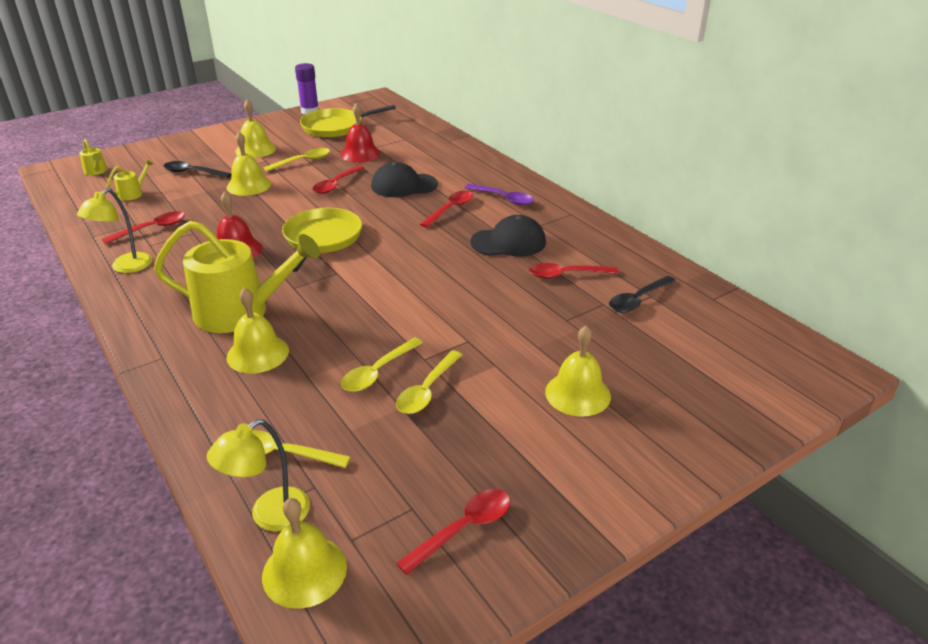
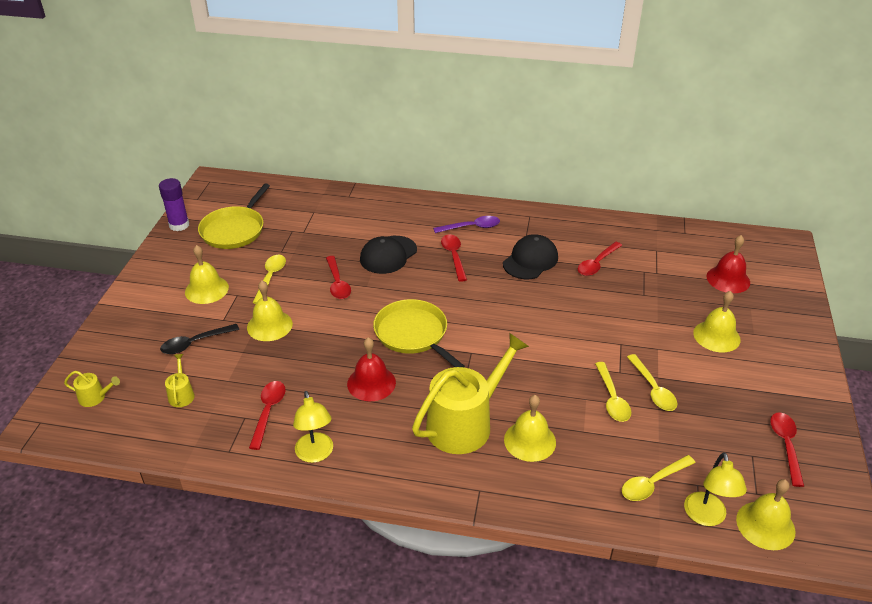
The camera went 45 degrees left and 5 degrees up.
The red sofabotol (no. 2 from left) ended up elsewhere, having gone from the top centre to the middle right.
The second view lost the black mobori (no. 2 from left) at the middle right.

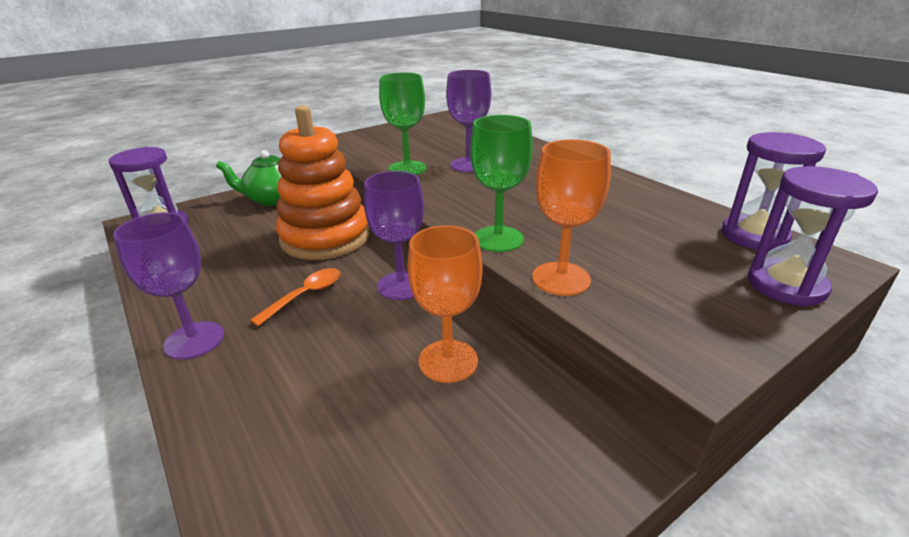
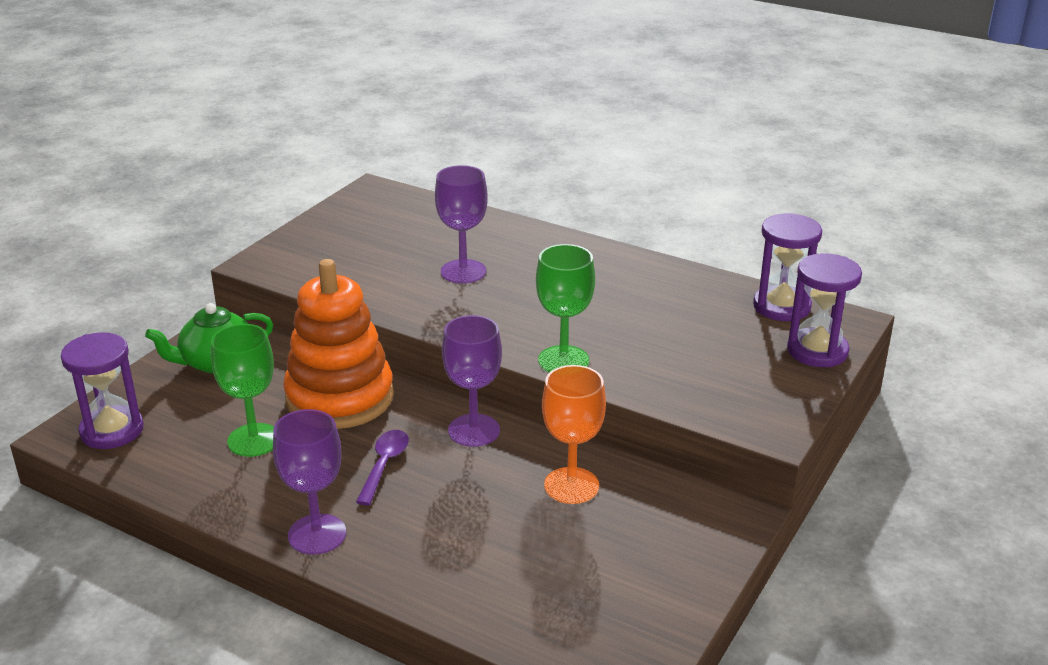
The camera went 25 degrees left and 0 degrees up.
The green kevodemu (no. 1 from left) ended up elsewhere, having gone from the top centre to the middle left.
What was the orange mobori at the middle left turned into the purple mobori at the bottom centre.
The second view lost the orange kevodemu (no. 2 from left) at the centre.

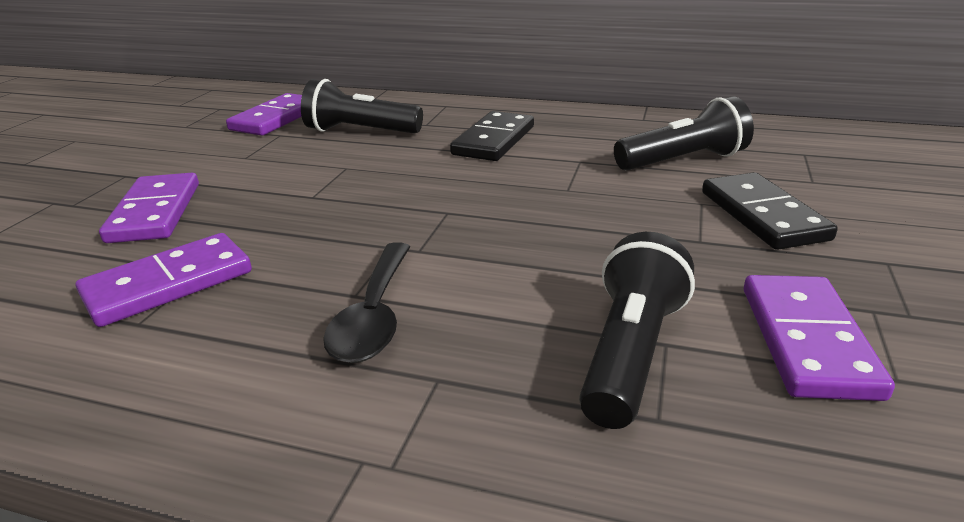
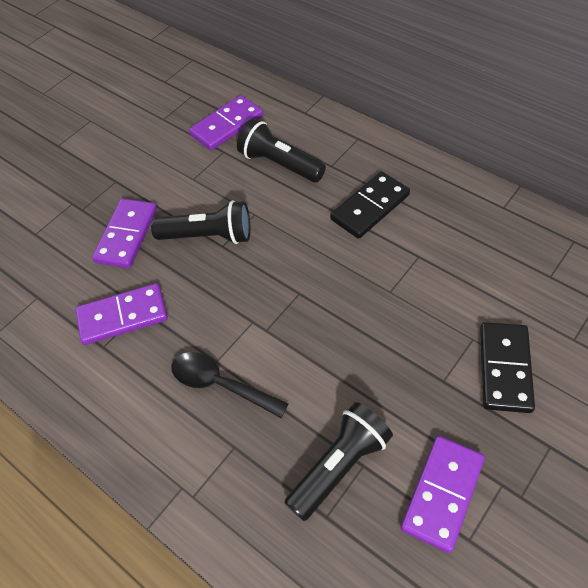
The camera went 25 degrees right and 25 degrees up.
The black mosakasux (no. 3 from left in the first image) ended up elsewhere, having gone from the top right to the centre.
The black mobori at the centre ended up facing another way, 90 degrees clockwise from before.

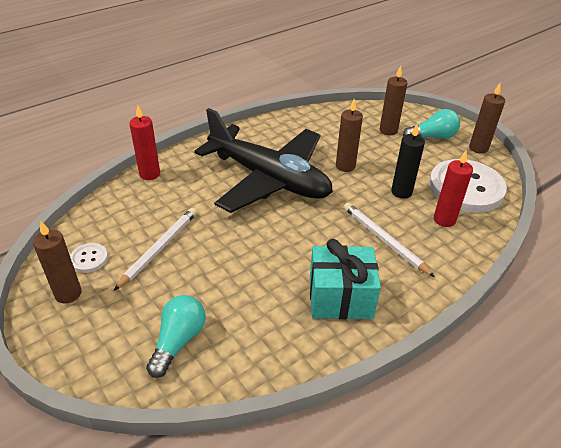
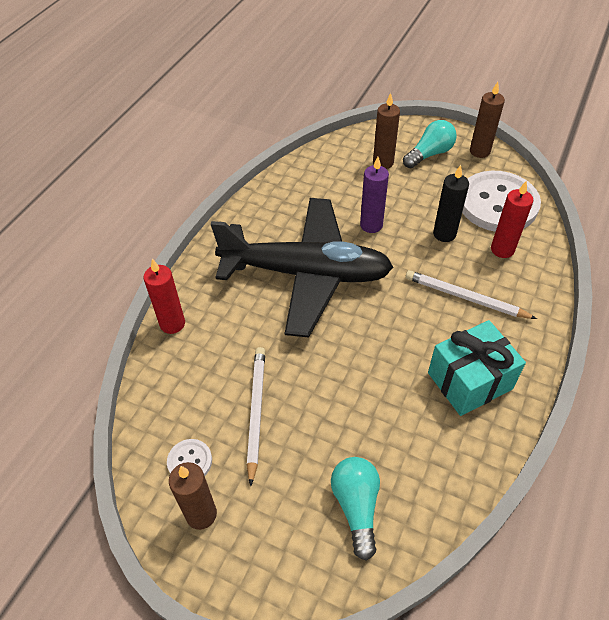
The camera went 25 degrees left and 10 degrees up.
What was the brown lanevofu (no. 2 from left) at the top centre turned into the purple lanevofu at the top centre.

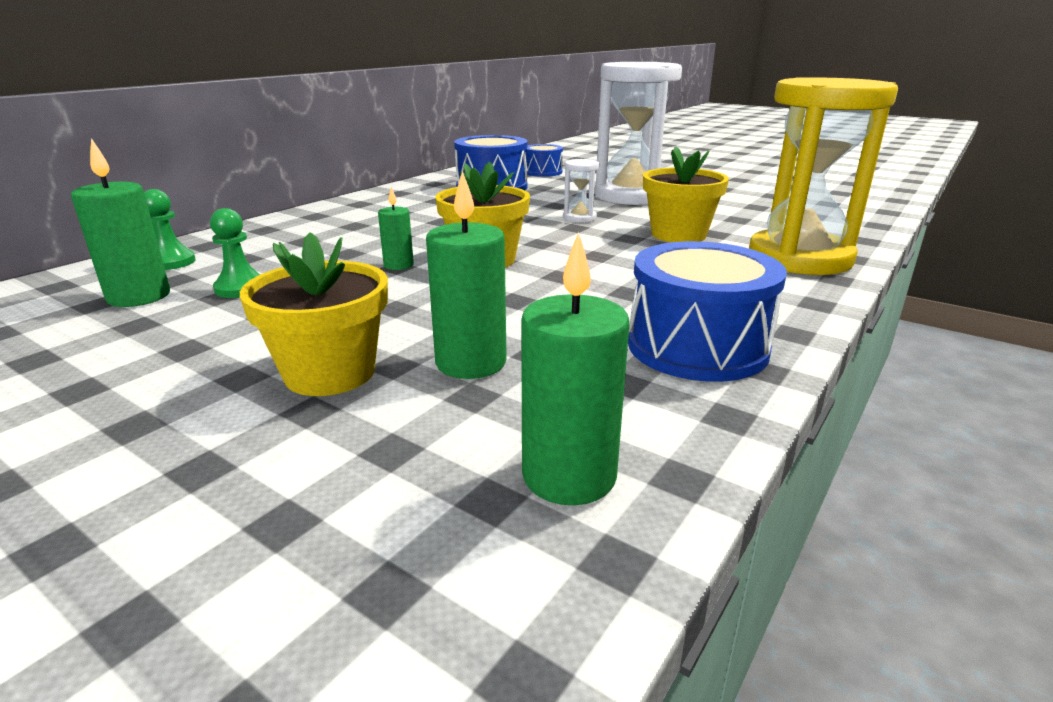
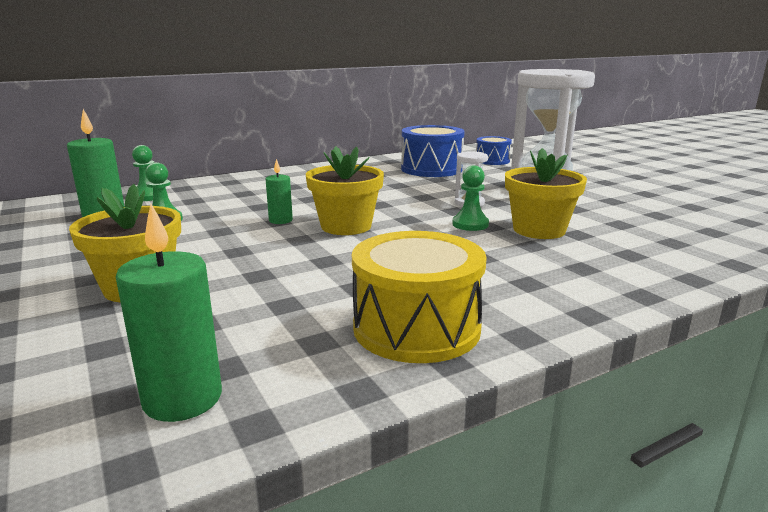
The camera went 25 degrees right and 5 degrees down.
What was the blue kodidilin (no. 3 from left) at the middle right turned into the yellow kodidilin at the centre.
The second view gained the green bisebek (no. 3 from left) at the centre.
The second view lost the green lanevofu (no. 3 from left) at the centre.
The second view lost the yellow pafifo at the top right.

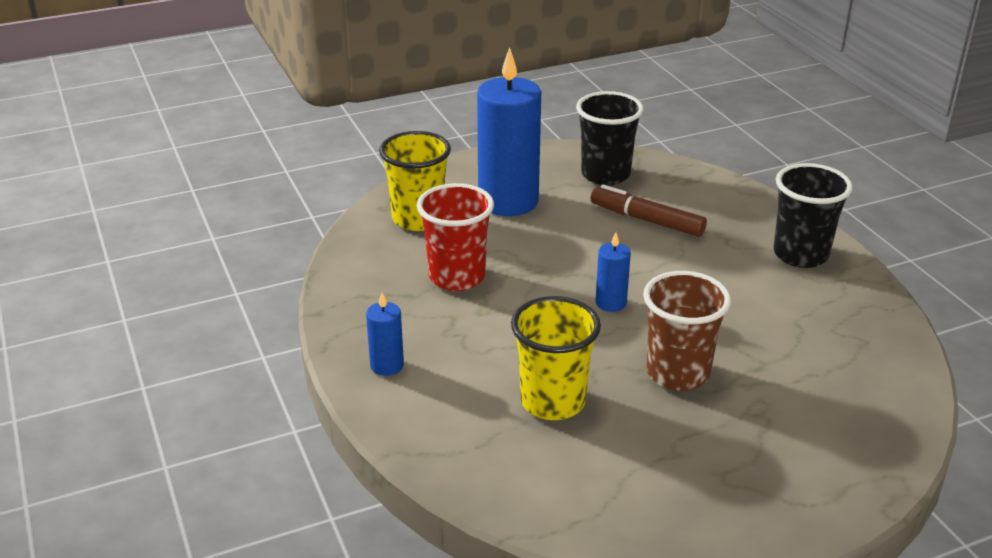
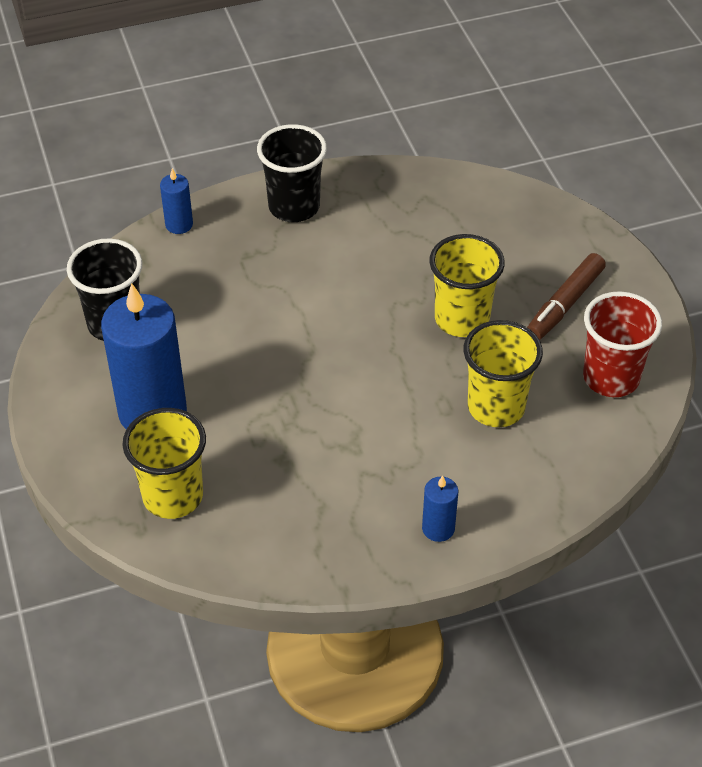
The camera went 85 degrees left and 15 degrees up.
The blue lanevofu (no. 3 from left in the first image) ended up elsewhere, having gone from the centre to the top left.
What was the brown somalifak at the middle right turned into the yellow somalifak (no. 2 from left) at the centre.
The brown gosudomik ended up elsewhere, having gone from the centre to the middle right.
The red somalifak ended up elsewhere, having gone from the centre to the middle right.

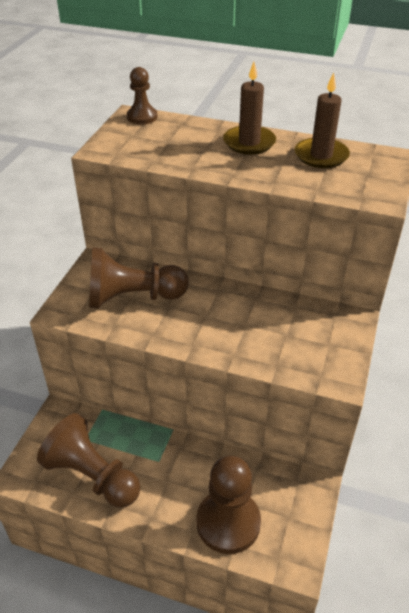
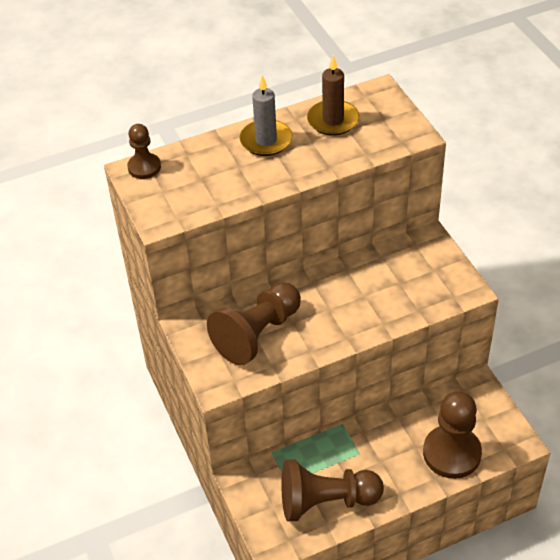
The camera went 40 degrees left and 5 degrees up.
What was the brown lanevofu (no. 1 from left) at the top centre turned into the grey lanevofu at the top centre.

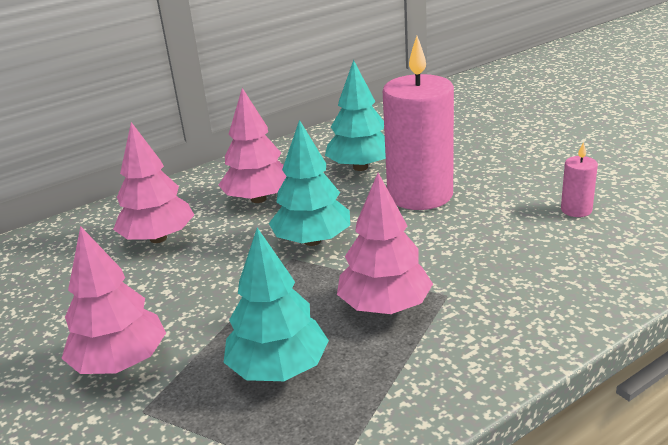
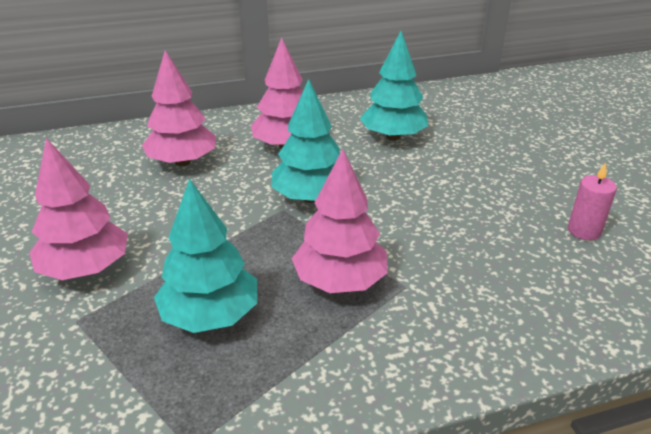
The camera went 15 degrees right and 5 degrees up.
The second view lost the pink lanevofu (no. 1 from left) at the top centre.

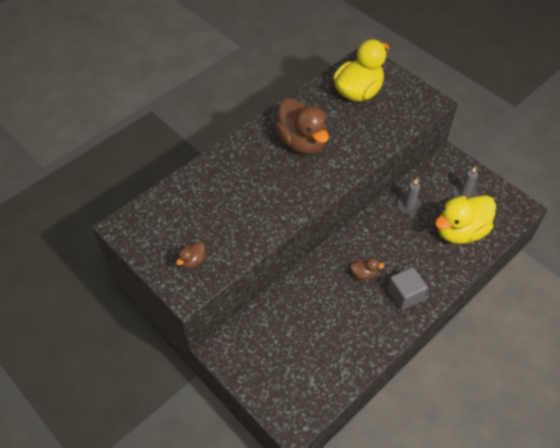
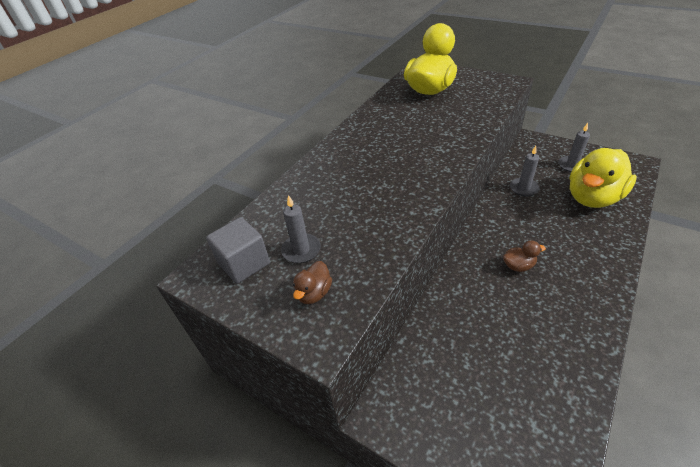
The camera went 10 degrees left and 10 degrees down.
The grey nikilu ended up elsewhere, having gone from the middle right to the centre.
The second view gained the grey lanevofu (no. 1 from left) at the centre.
The second view lost the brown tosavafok (no. 2 from left) at the top centre.

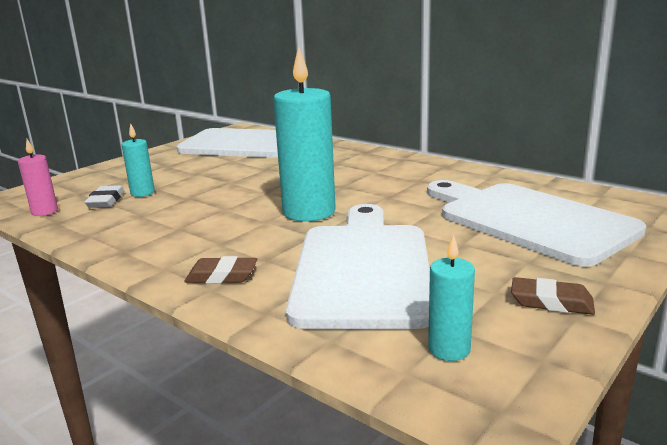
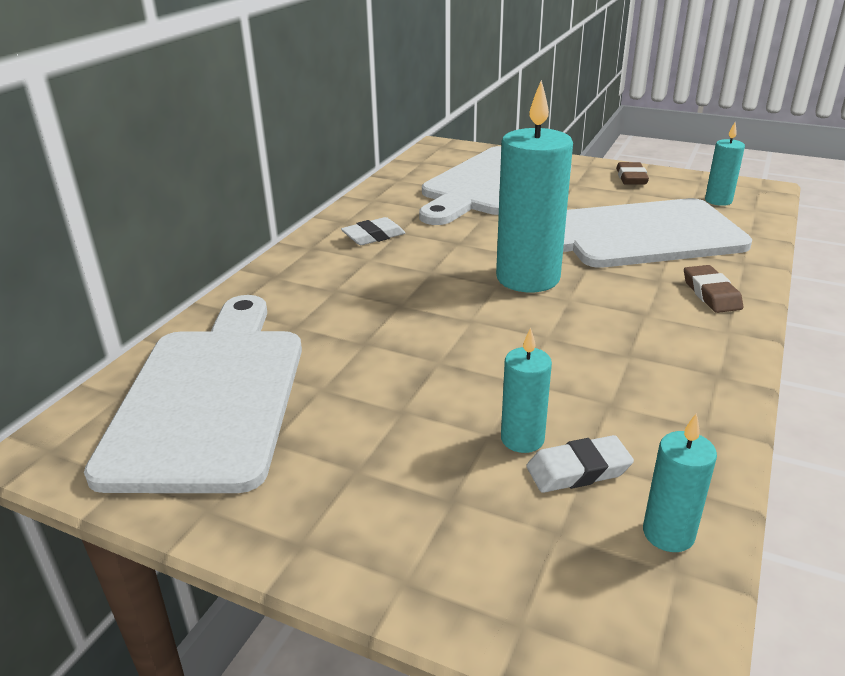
The camera went 105 degrees left and 10 degrees up.
The second view gained the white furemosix (no. 1 from left) at the centre.
What was the pink lanevofu at the middle left turned into the turquoise lanevofu (no. 3 from left) at the bottom right.

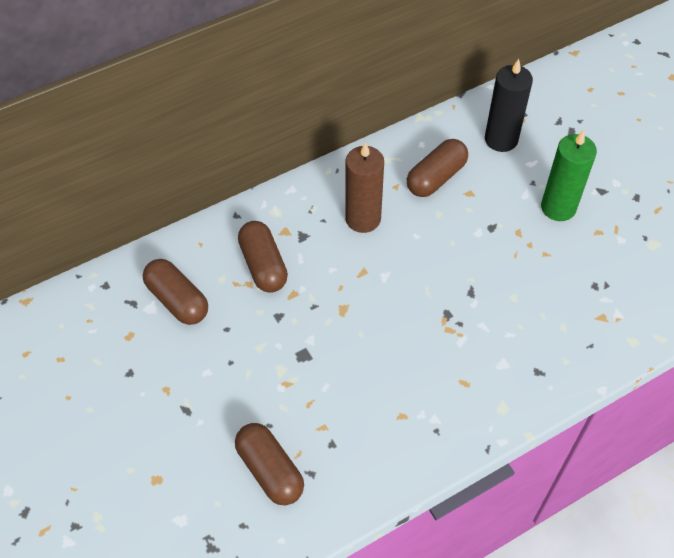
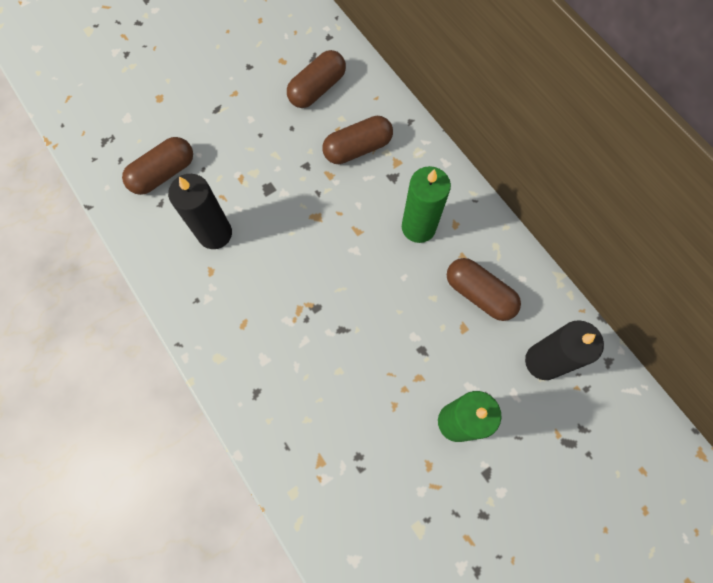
The camera went 85 degrees right and 15 degrees up.
The second view gained the black lanevofu (no. 1 from left) at the middle left.
What was the brown lanevofu at the centre turned into the green lanevofu (no. 1 from left) at the centre.

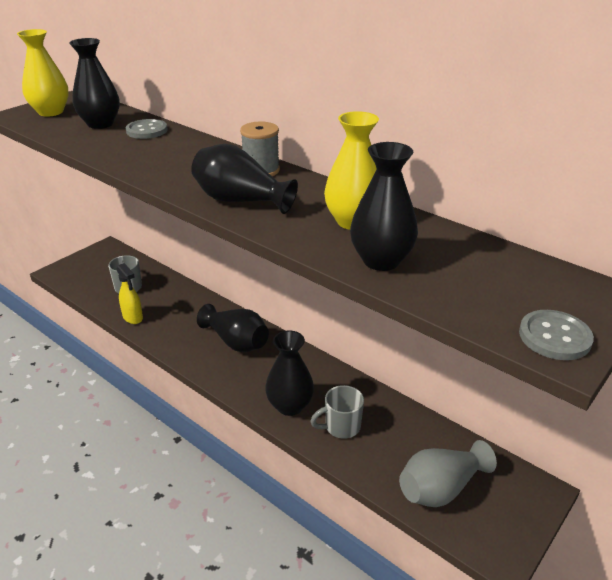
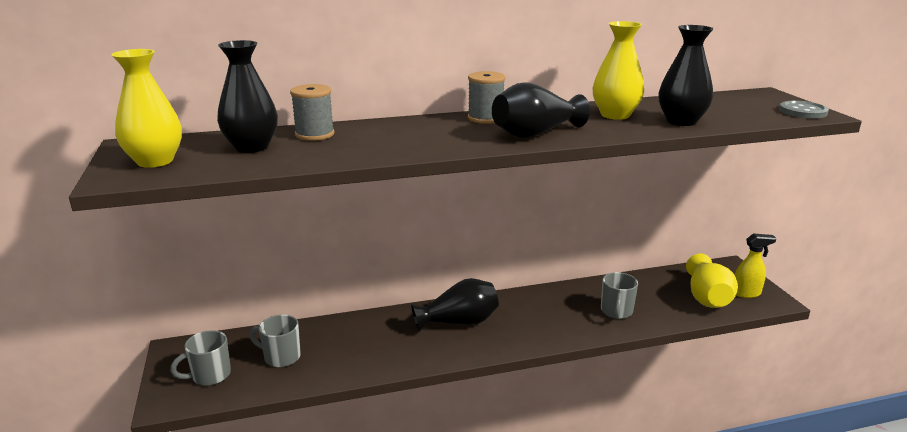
The camera went 55 degrees left and 10 degrees down.
The second view gained the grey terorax (no. 1 from left) at the bottom left.
Where the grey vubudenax (no. 1 from left) stood at the top left, the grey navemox (no. 1 from left) came to stand at the top centre.
What was the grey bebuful at the bottom right turned into the yellow bebuful (no. 3 from left) at the middle right.
The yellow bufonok ended up elsewhere, having gone from the middle left to the middle right.
The second view lost the black bebuful (no. 4 from left) at the centre.

